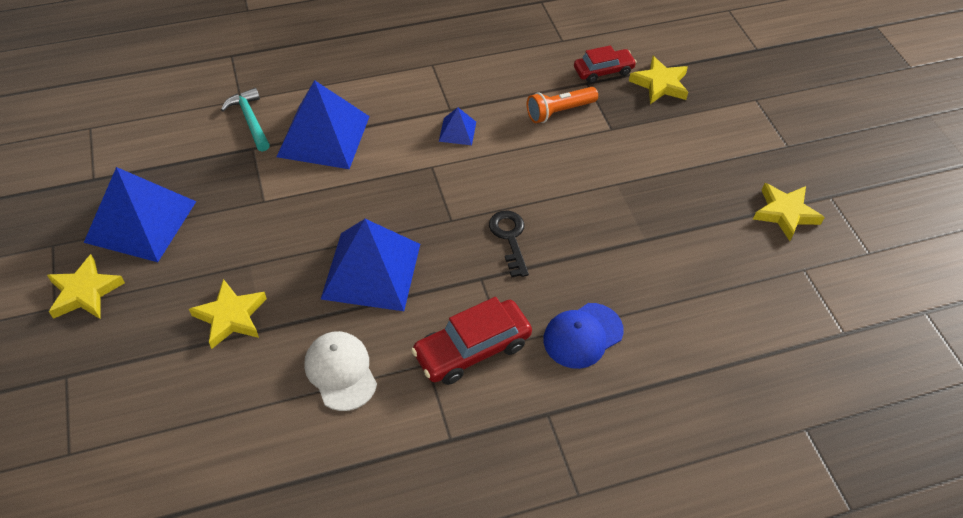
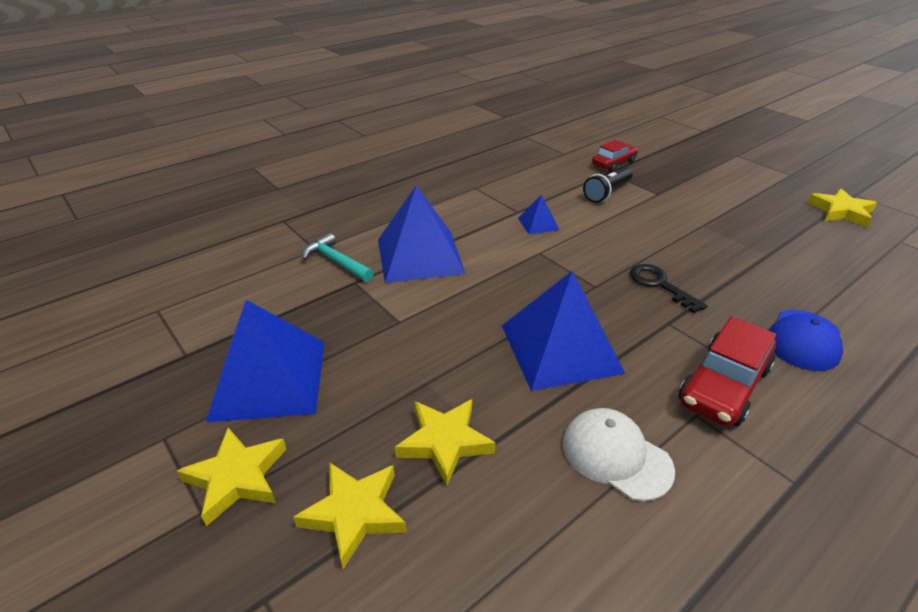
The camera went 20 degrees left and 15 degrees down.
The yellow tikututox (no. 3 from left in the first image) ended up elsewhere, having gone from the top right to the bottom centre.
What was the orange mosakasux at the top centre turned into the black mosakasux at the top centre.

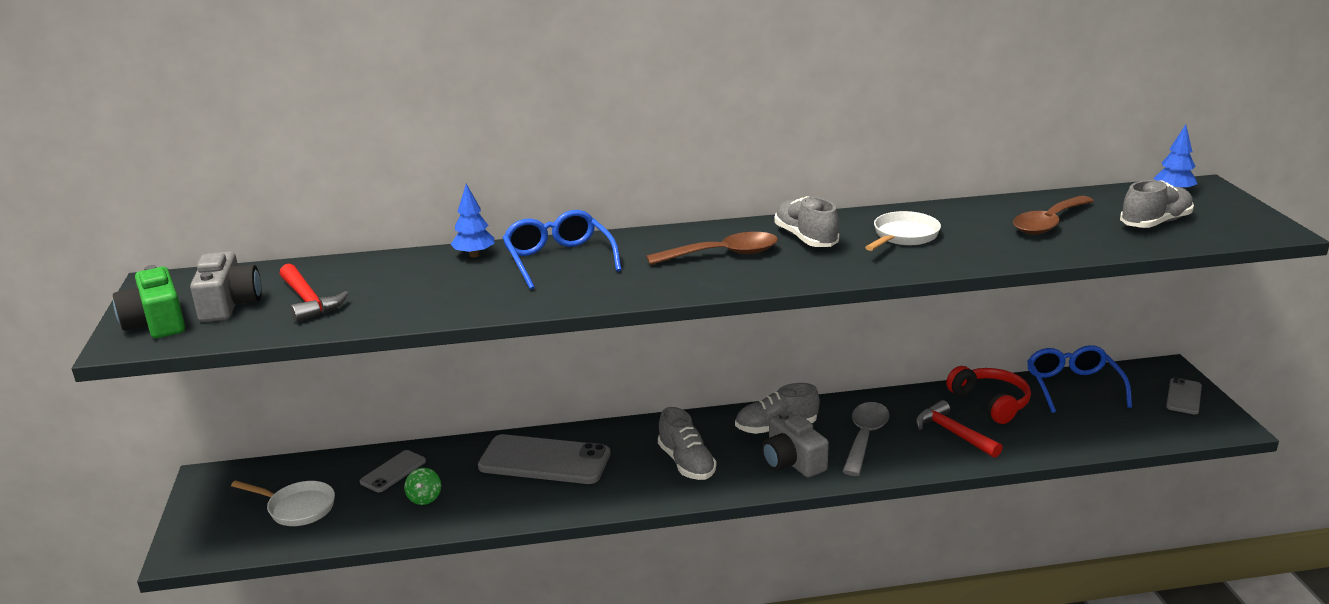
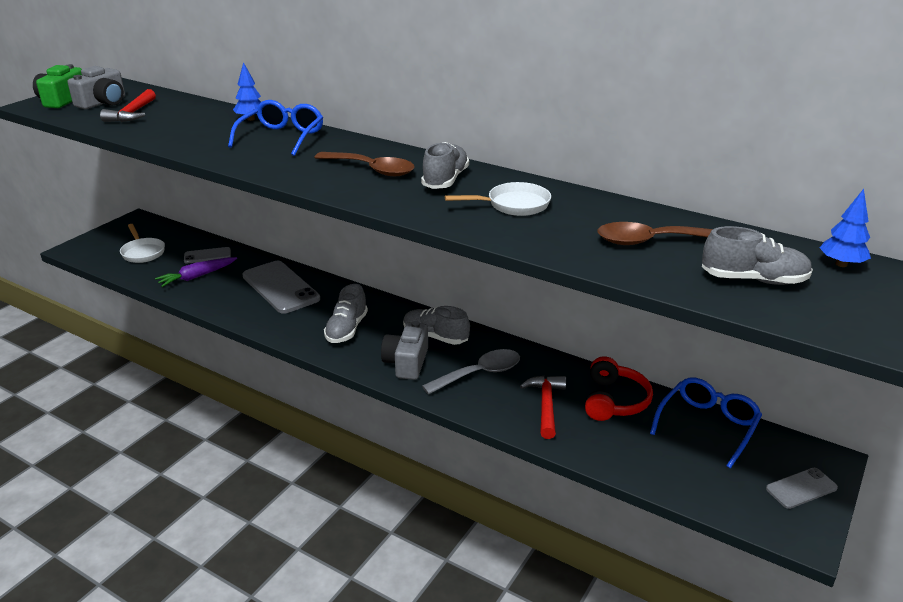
The camera went 40 degrees right and 5 degrees up.
Where the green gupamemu stood at the bottom left, the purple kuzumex came to stand at the middle left.

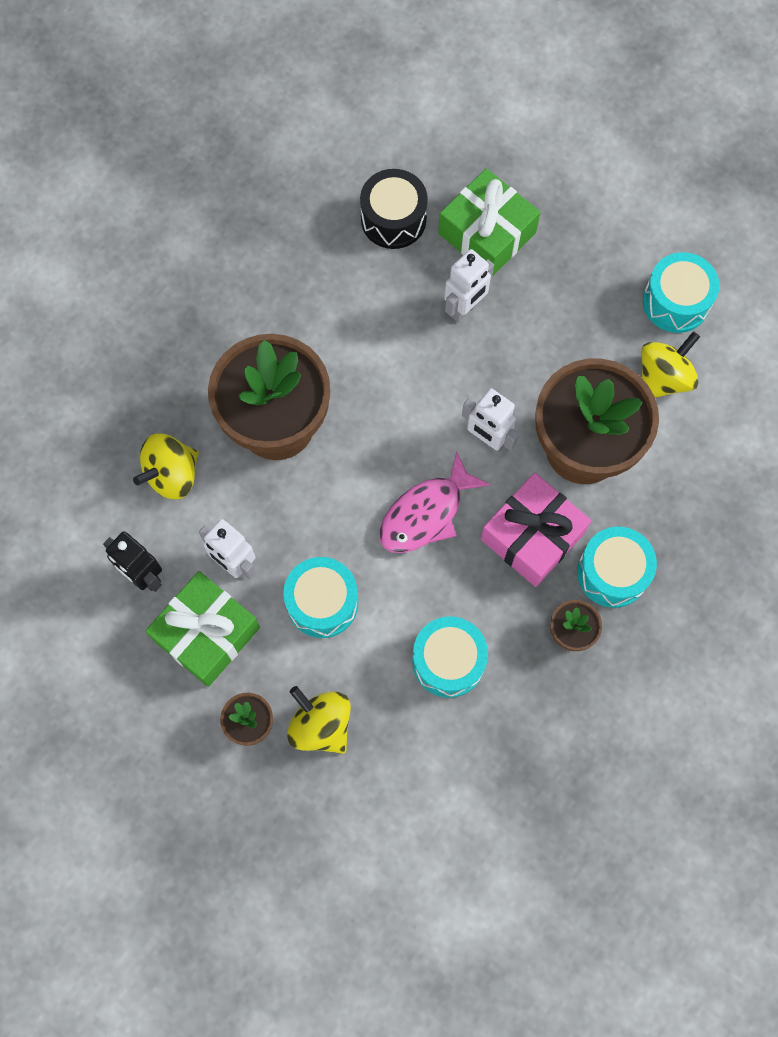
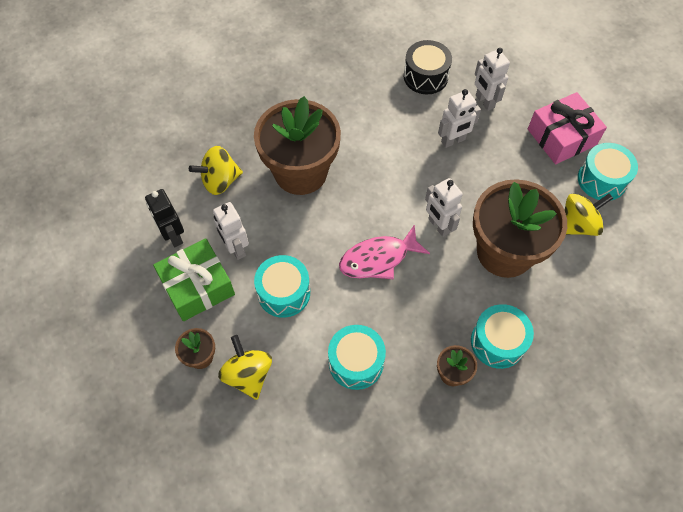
The camera went 20 degrees right and 10 degrees down.
Where the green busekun (no. 2 from left) stood at the top centre, the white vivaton (no. 4 from left) came to stand at the top right.
The pink busekun ended up elsewhere, having gone from the middle right to the top right.

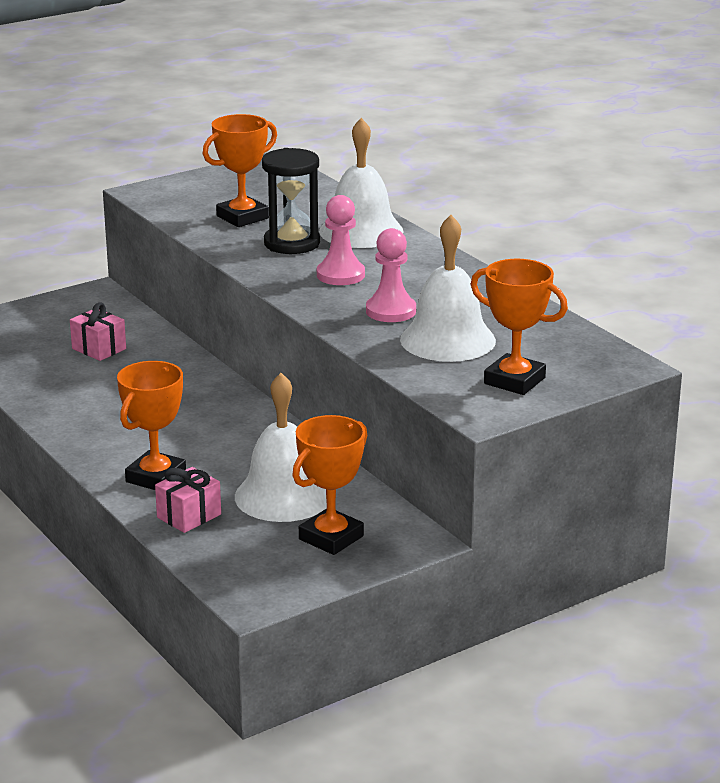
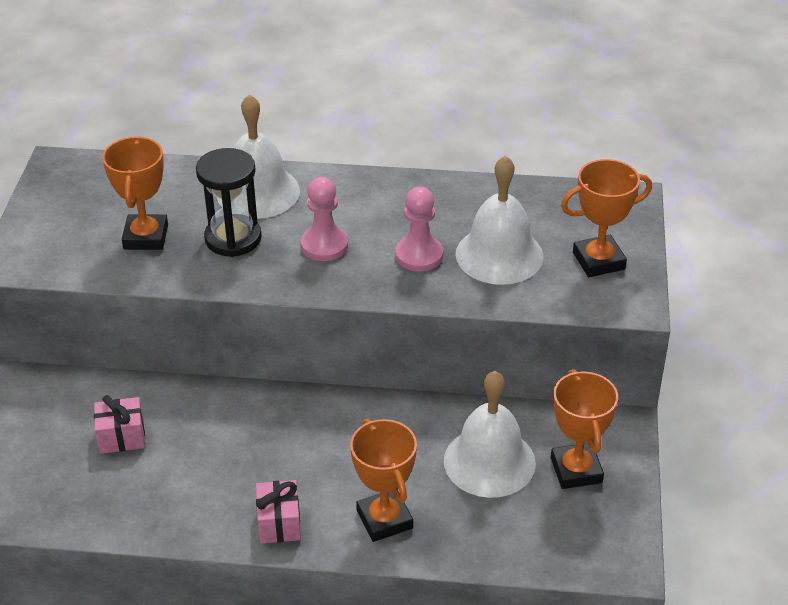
The camera went 50 degrees left and 15 degrees up.
The pink busekun (no. 2 from left) ended up elsewhere, having gone from the middle left to the bottom centre.

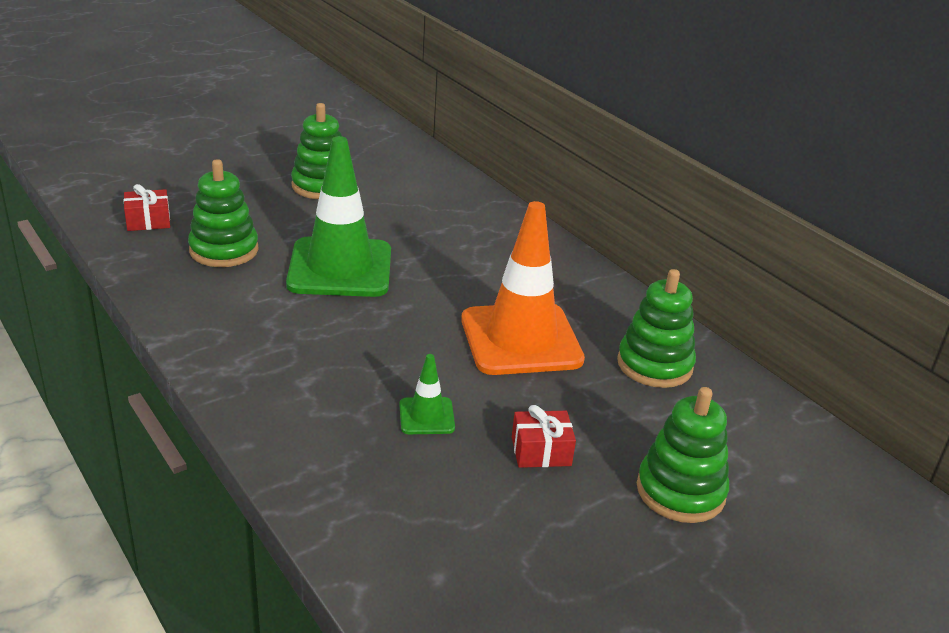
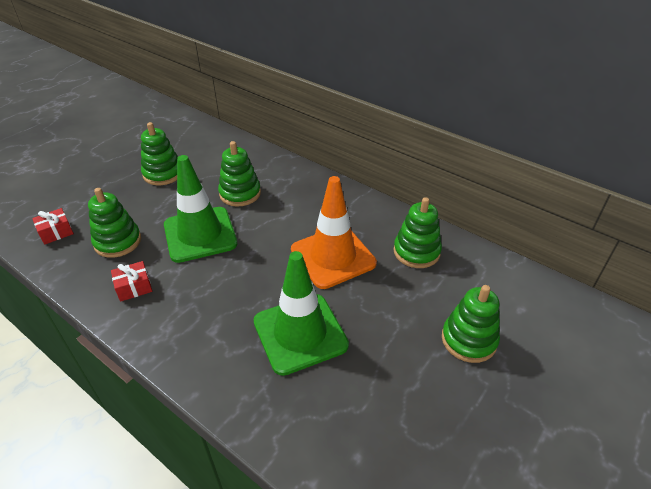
The camera went 15 degrees left and 10 degrees up.
The red busekun (no. 2 from left) ended up elsewhere, having gone from the bottom centre to the middle left.
The second view gained the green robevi (no. 3 from left) at the centre.
The size of the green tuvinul (no. 2 from left) at the centre changed by a factor of 2.26.

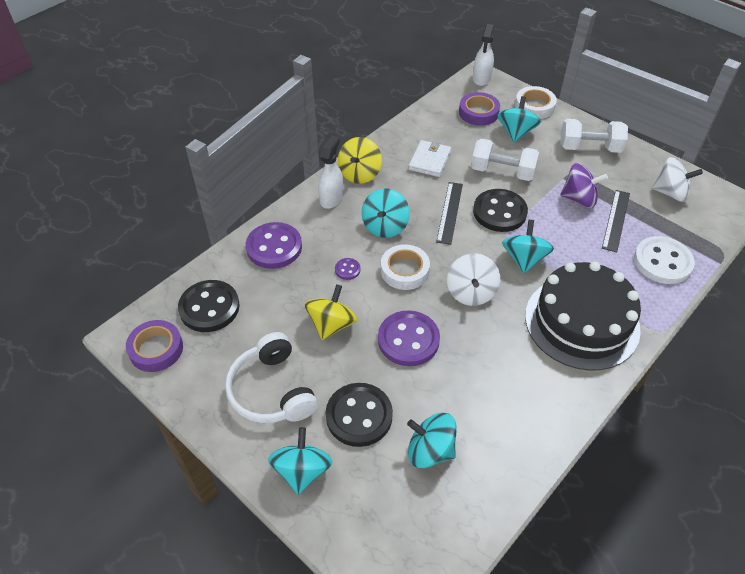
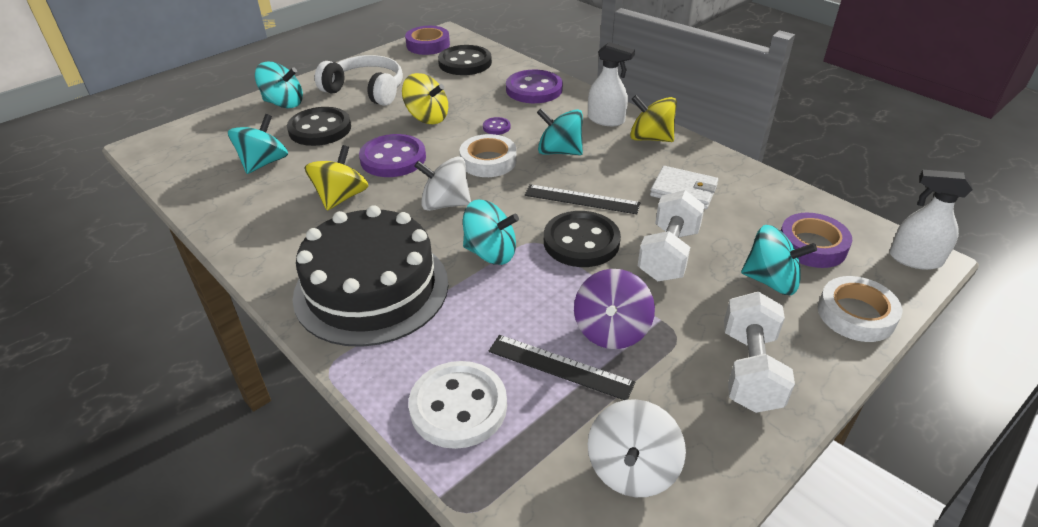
The camera went 95 degrees right and 10 degrees down.
The second view gained the yellow gupamemu (no. 1 from left) at the middle left.
The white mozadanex at the centre ended up facing another way, 45 degrees clockwise from before.

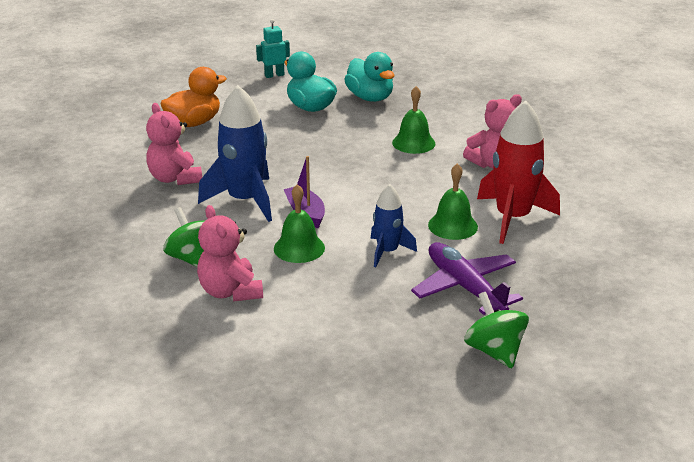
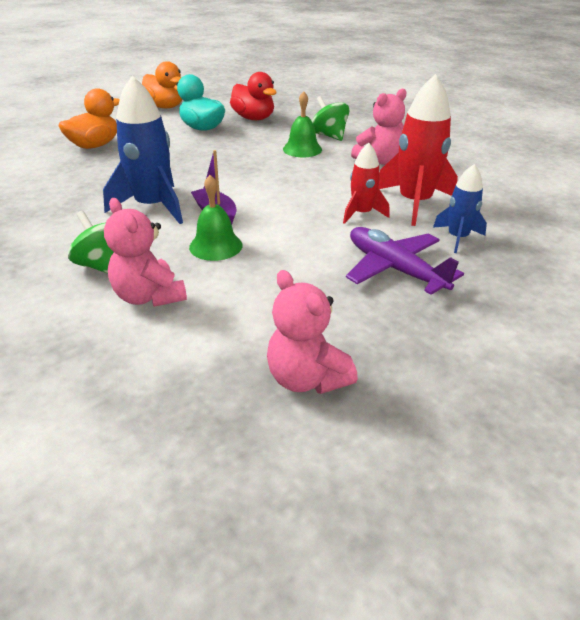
The camera went 10 degrees left and 5 degrees up.
Where the turquoise vivaton stood at the top centre, the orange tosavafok (no. 2 from left) came to stand at the top left.
What was the turquoise tosavafok (no. 2 from left) at the top centre turned into the red tosavafok at the top centre.
The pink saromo (no. 1 from left in the first image) ended up elsewhere, having gone from the top left to the centre.
The green gupamemu (no. 2 from left) ended up elsewhere, having gone from the bottom right to the top centre.
Where the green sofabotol (no. 3 from left) stood at the centre, the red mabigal (no. 1 from left) came to stand at the top centre.
The blue mabigal (no. 2 from left) ended up elsewhere, having gone from the centre to the middle right.

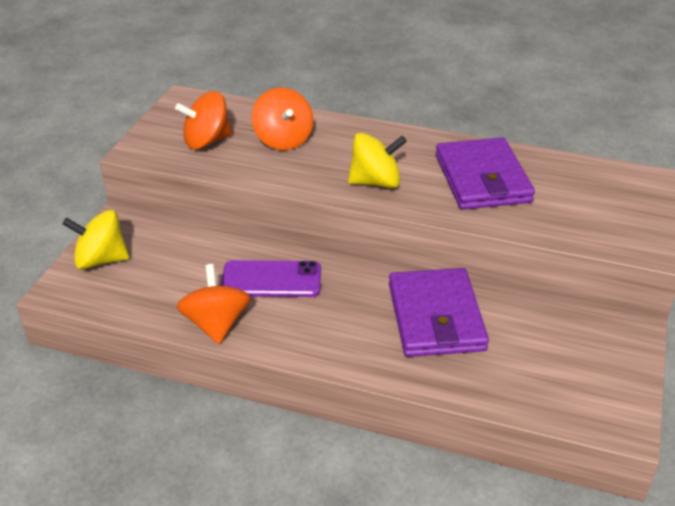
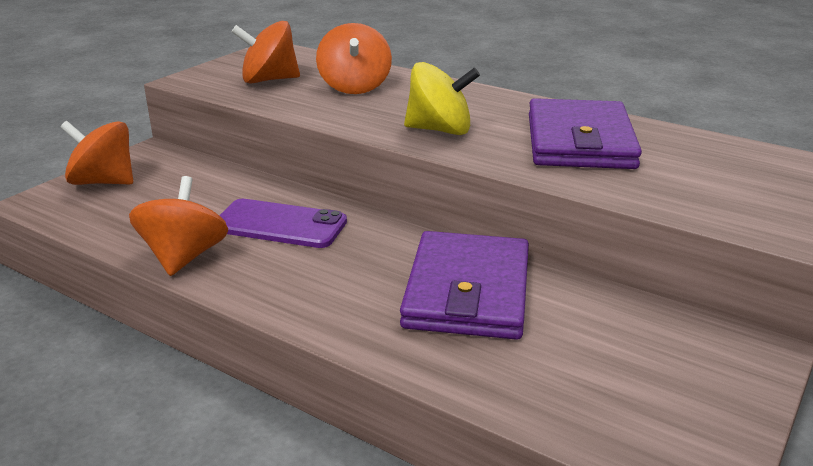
The camera went 15 degrees right and 10 degrees down.
What was the yellow gupamemu (no. 1 from left) at the middle left turned into the orange gupamemu (no. 1 from left) at the top left.

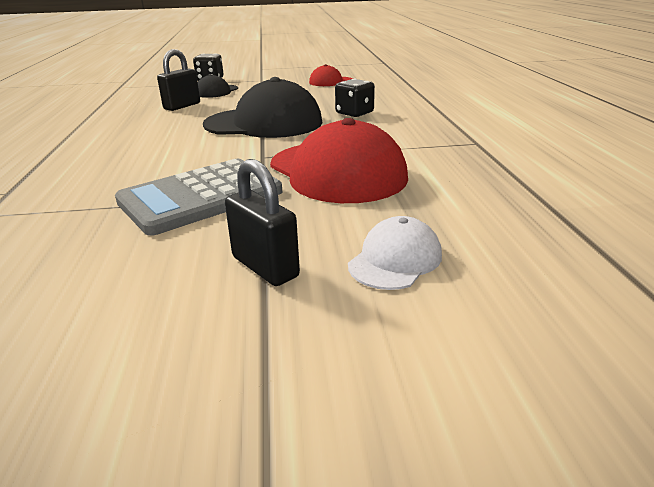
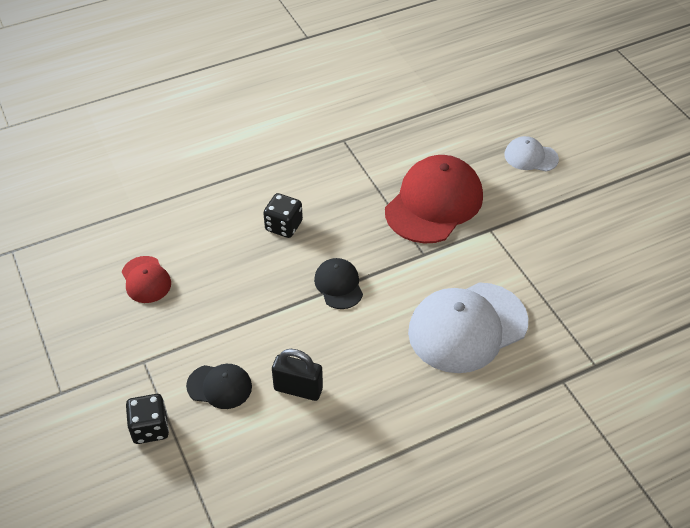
The camera went 110 degrees left and 20 degrees up.
The size of the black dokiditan (no. 2 from left) at the top centre changed by a factor of 0.50.
The second view gained the white dokiditan (no. 1 from left) at the middle right.
The second view lost the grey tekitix at the middle left.
The second view lost the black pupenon (no. 2 from left) at the centre.

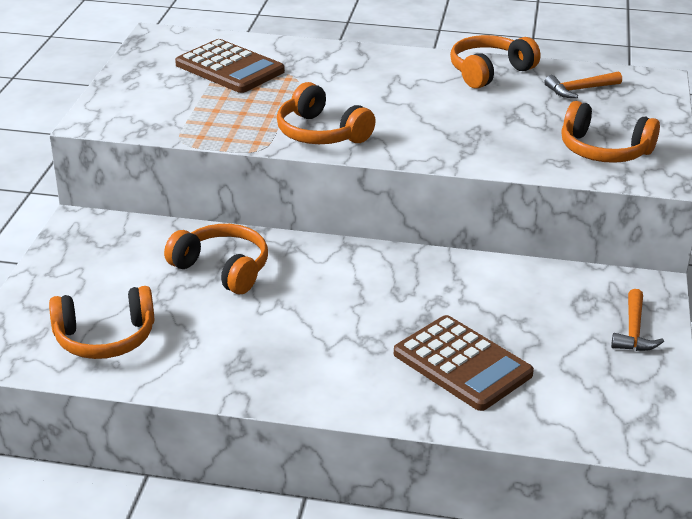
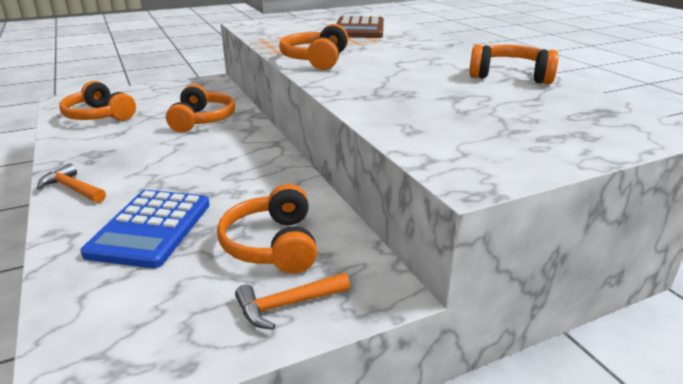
The camera went 55 degrees right and 5 degrees down.
The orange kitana (no. 1 from left) ended up elsewhere, having gone from the top right to the middle left.
What was the brown tekitix (no. 2 from left) at the bottom right turned into the blue tekitix at the middle left.
The orange mozadanex (no. 5 from left in the first image) ended up elsewhere, having gone from the top right to the centre.

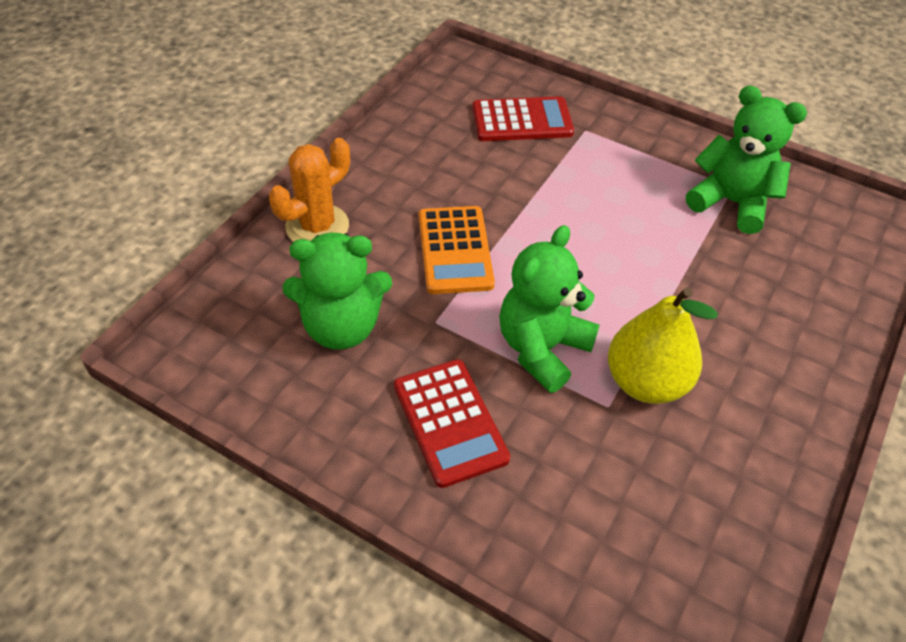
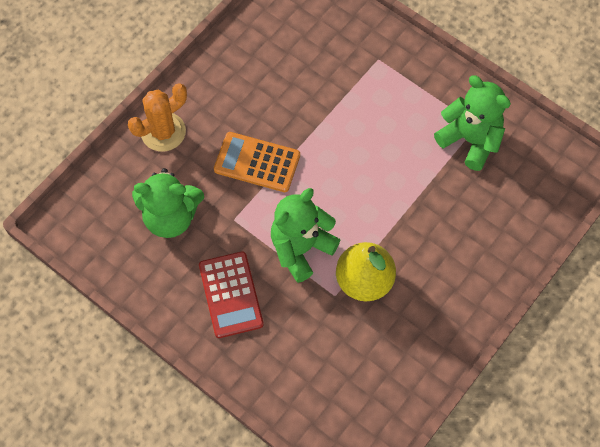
The camera went 10 degrees right and 15 degrees up.
The orange tekitix at the centre ended up facing another way, 105 degrees clockwise from before.
The second view lost the red tekitix (no. 2 from left) at the top centre.

